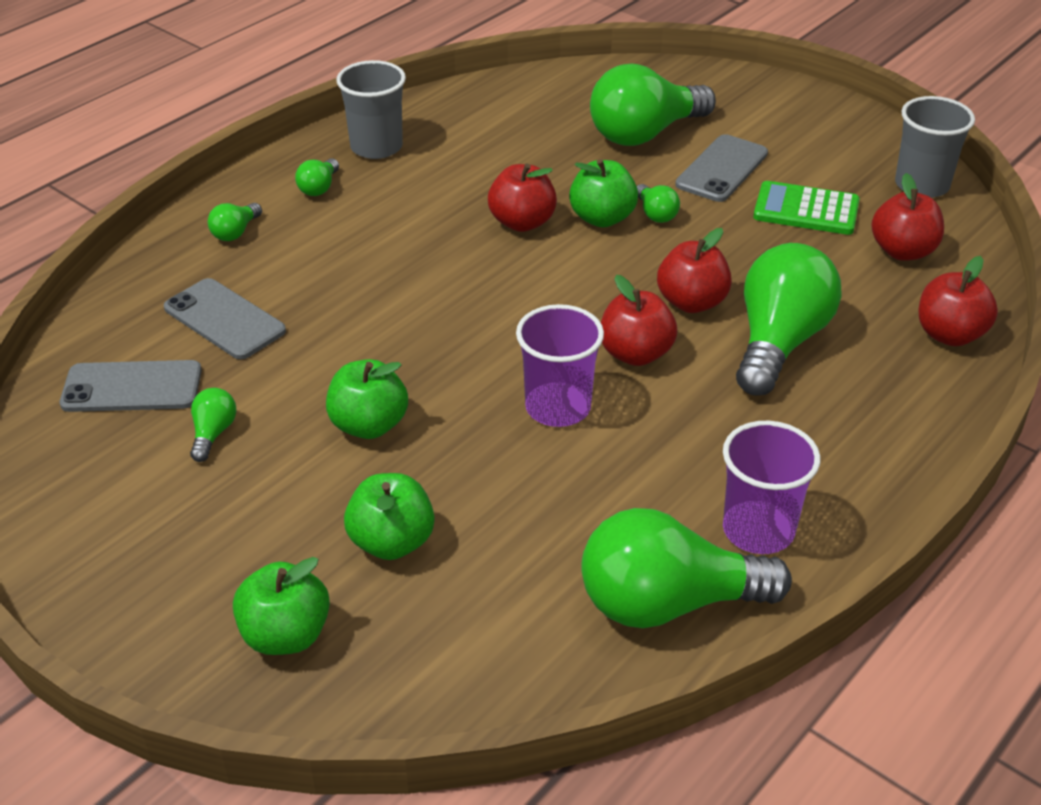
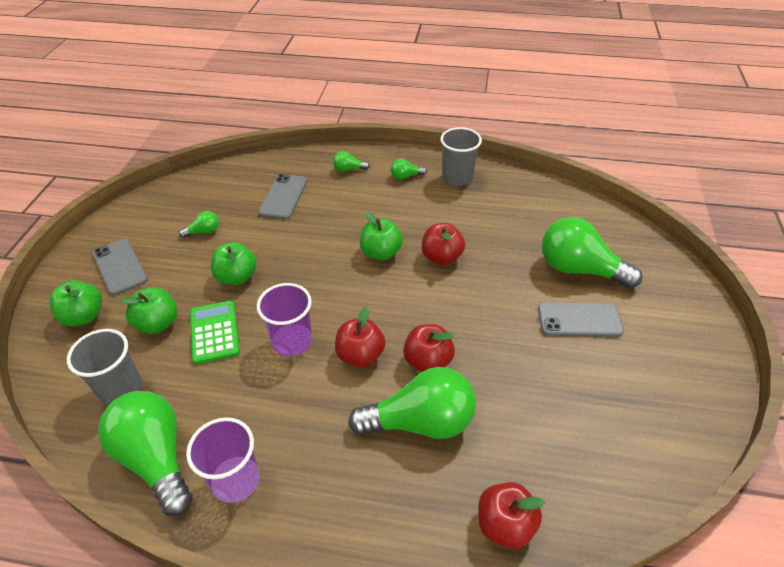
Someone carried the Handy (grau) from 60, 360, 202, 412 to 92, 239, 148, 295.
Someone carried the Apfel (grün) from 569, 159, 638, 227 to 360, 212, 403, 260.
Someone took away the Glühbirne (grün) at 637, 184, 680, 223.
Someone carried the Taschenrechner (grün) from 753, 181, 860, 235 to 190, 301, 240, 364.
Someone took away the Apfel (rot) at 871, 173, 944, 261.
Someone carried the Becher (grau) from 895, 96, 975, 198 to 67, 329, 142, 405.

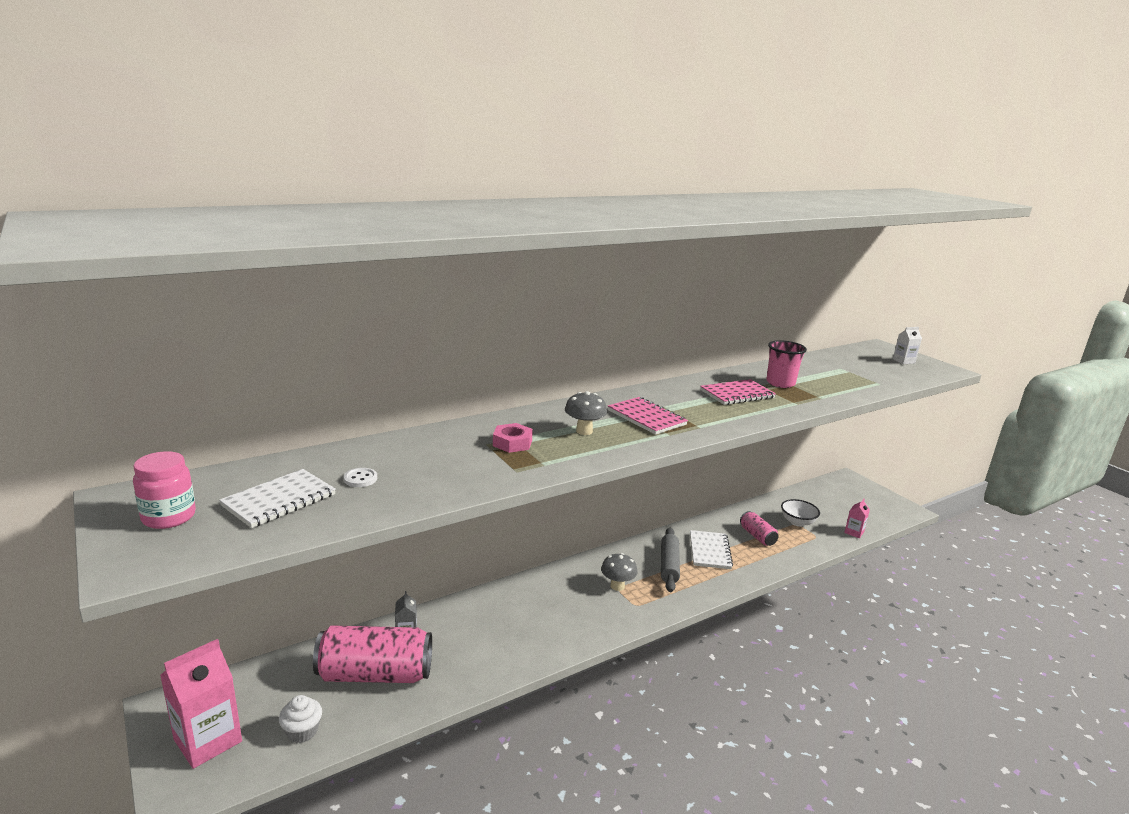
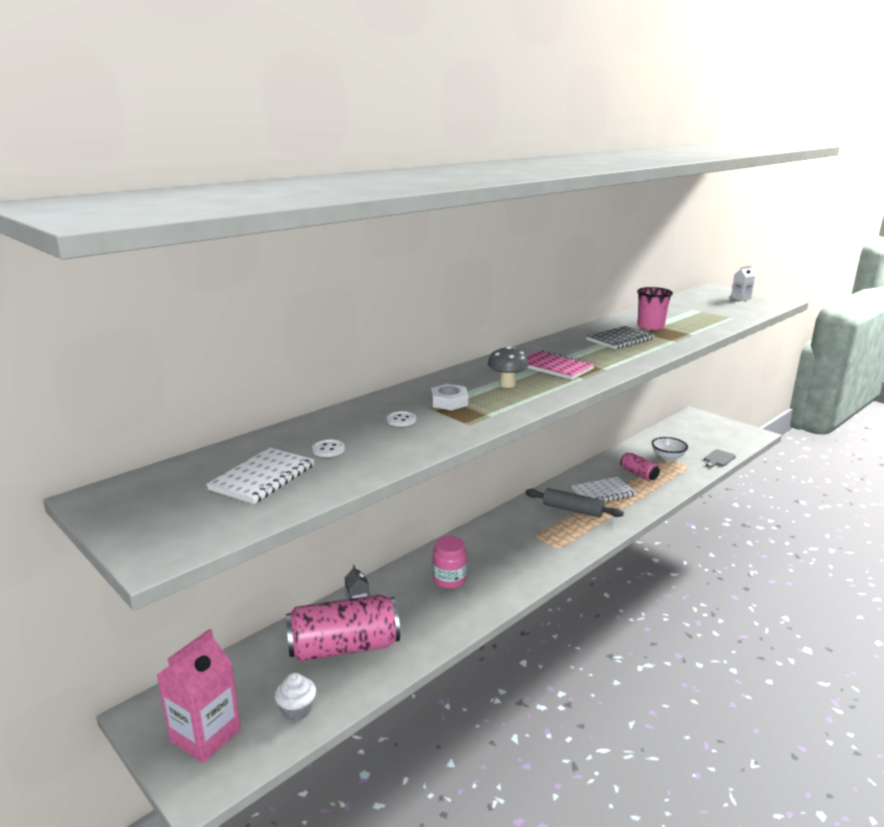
Someone carried the Einmachglas (rosa) from 133, 451, 196, 529 to 433, 536, 467, 589.
Someone repainted the Sechskantmutter (rosa) at 493, 423, 533, 453, which became the Sechskantmutter (weiß) at 431, 384, 468, 411.
Someone took away the Pilz (grau) at 601, 553, 637, 591.
Someone rotated the Nudelholz (grau) at 661, 528, 680, 592 by 60 degrees counterclockwise.
Someone rotated the Notizbuch (weiß) at 690, 530, 733, 569 by 75 degrees clockwise.
Someone repainted the Notizbuch (rosa) at 700, 379, 776, 405, which became the Notizbuch (grau) at 586, 326, 654, 349.
Someone swapped the Getränkekarton (rosa) at 844, 499, 870, 538 for the Schneidebrett (grau) at 704, 449, 736, 468.
Someone put down the Knopf (weiß) at 387, 411, 416, 427.

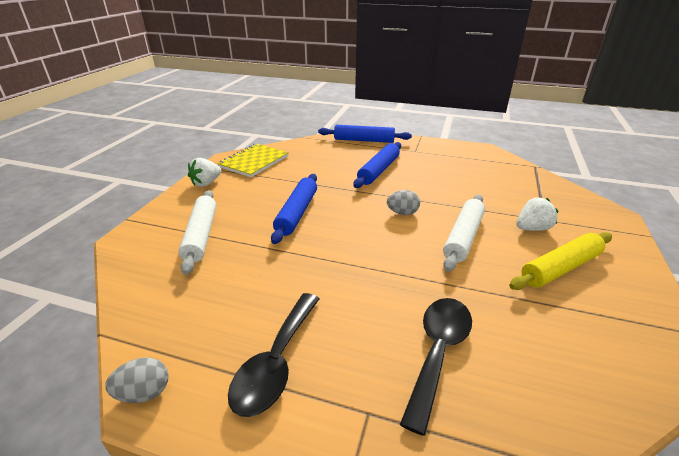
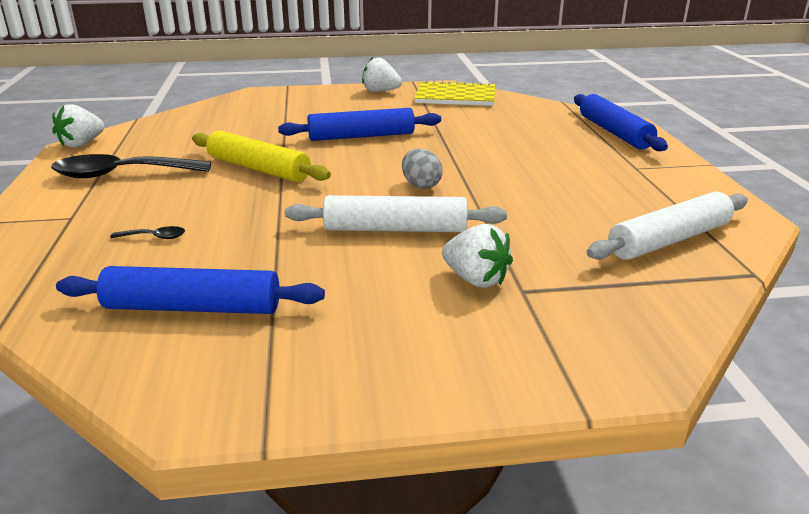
Someone swapped the Ei (grau) at 105, 357, 168, 403 for the Erdbeere (weiß) at 52, 104, 105, 148.
Someone carried the Nudelholz (weiß) from 178, 190, 216, 275 to 587, 192, 748, 260.
Someone carried the Nudelholz (blau) from 354, 142, 401, 188 to 56, 266, 325, 314.
Someone scaled the Löffel (schwarz) at 400, 298, 472, 436 by 0.40.
Someone carried the Nudelholz (gelb) from 509, 232, 612, 290 to 192, 130, 331, 182.

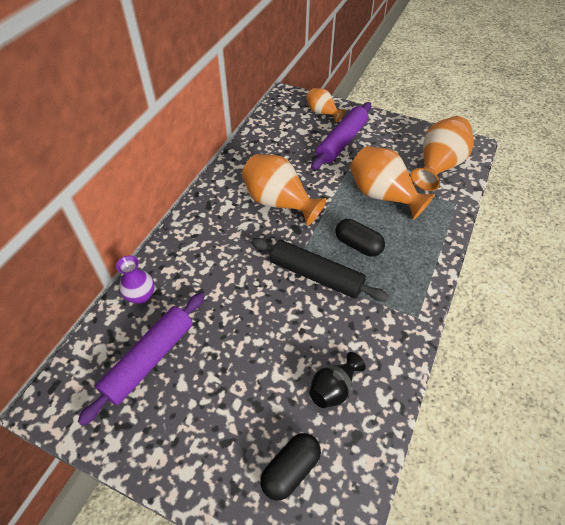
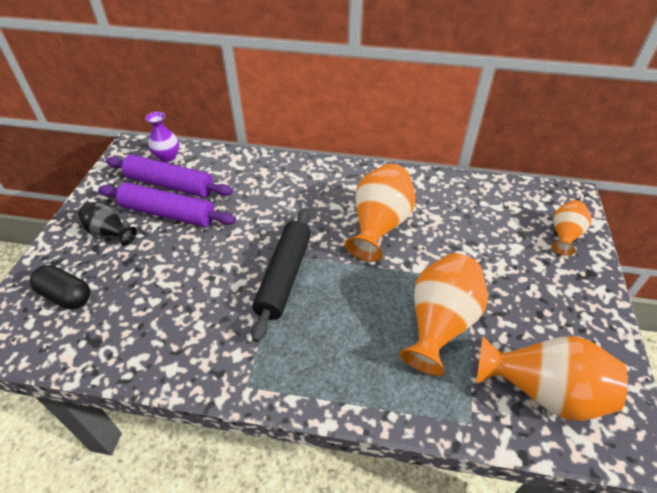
Someone carried the Vase (lila) from 116, 255, 155, 304 to 146, 112, 179, 162.
Someone carried the Vase (schwarz) from 309, 352, 366, 408 to 78, 202, 137, 246.
Someone carried the Nudelholz (lila) from 311, 102, 371, 170 to 98, 183, 236, 227.
Someone took away the Kapsel (schwarz) at 335, 219, 385, 257.

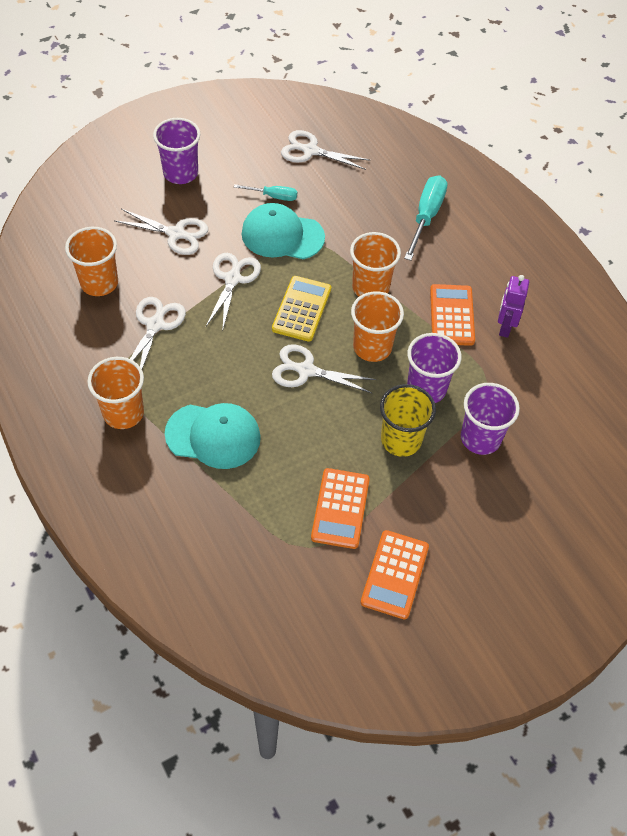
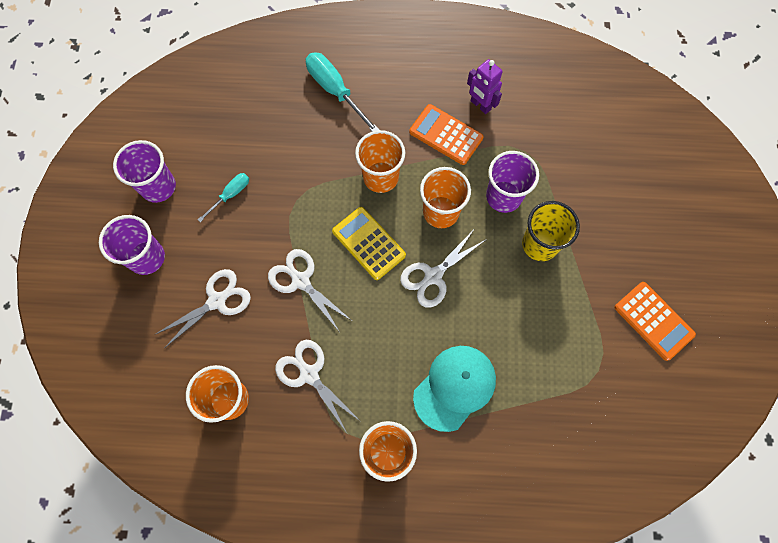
Someone took away the Kappe (türkis) at 242, 203, 325, 259.
Someone took away the Schere (weiß) at 281, 130, 370, 170.
Someone took away the Taschenrechner (orange) at 311, 468, 370, 549.
Someone carried the Becher (lila) from 461, 383, 520, 455 to 113, 140, 176, 203.

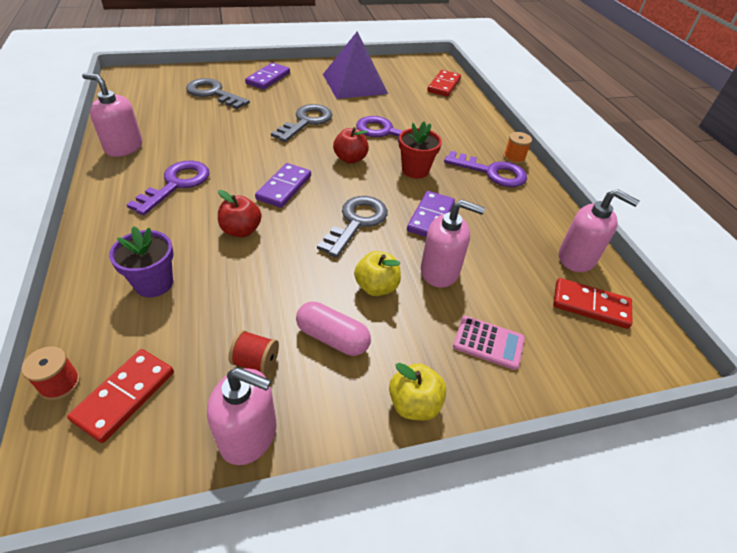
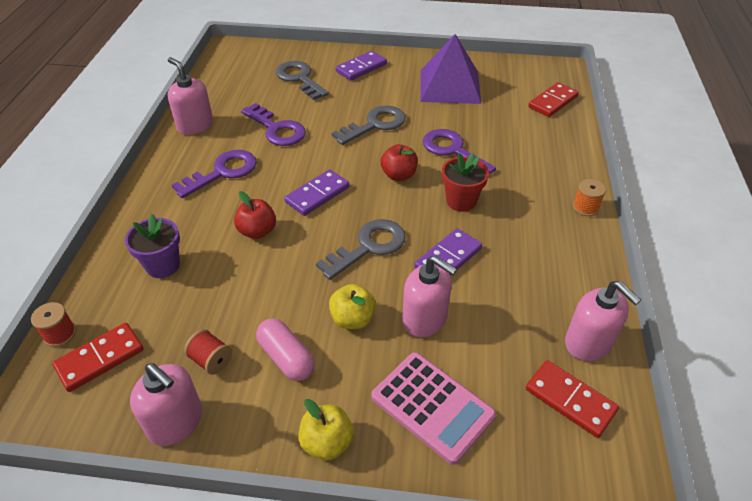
Someone carried the Schlüssel (lila) from 444, 151, 527, 187 to 241, 103, 306, 146.
Someone scaled the Taschenrechner (rosa) at 453, 316, 525, 370 by 1.60.

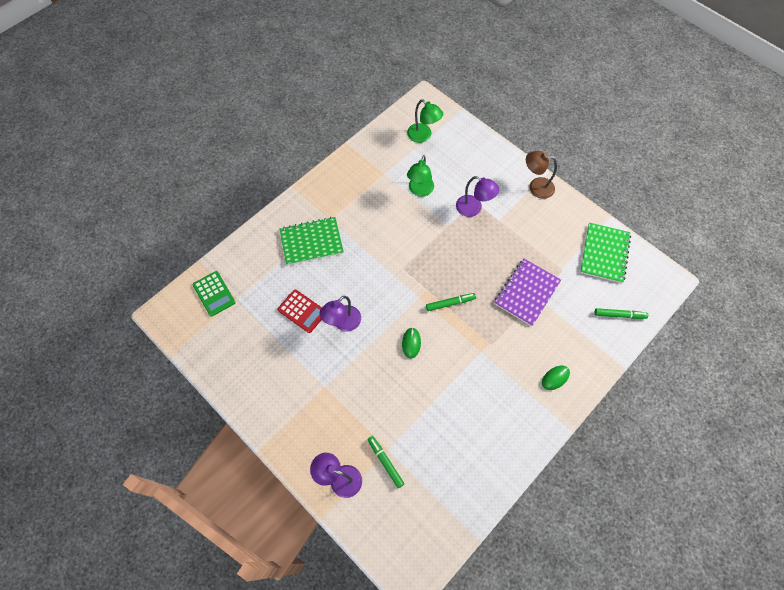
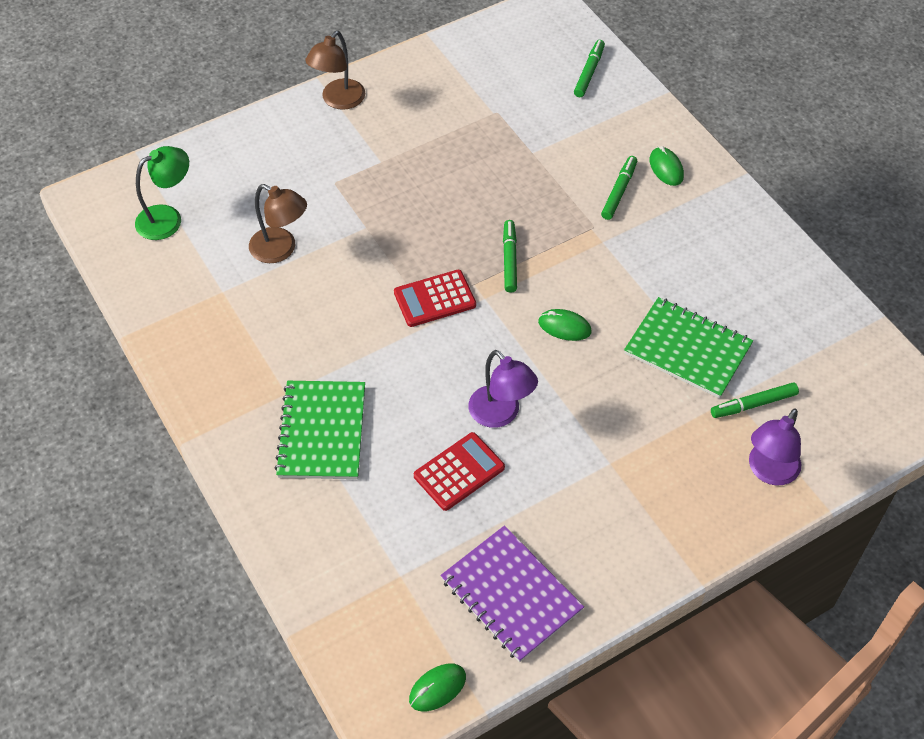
Someone took away the Taschenrechner (grün) at 193, 271, 236, 317.
Someone repainted the Lampe (grün) at 407, 155, 434, 197, which became the Lampe (braun) at 249, 184, 307, 263.
Someone took away the Lampe (lila) at 456, 176, 499, 217.
Someone carried the Notizbuch (lila) from 494, 259, 561, 326 to 440, 526, 584, 662.
Someone carried the Notizbuch (grün) from 580, 223, 631, 283 to 624, 297, 753, 398.
Someone put down the Taschenrechner (rot) at 394, 270, 476, 327.
Someone put down the Computermaus (grün) at 409, 664, 466, 711.
Someone put down the Filzstift (grün) at 601, 156, 637, 220.

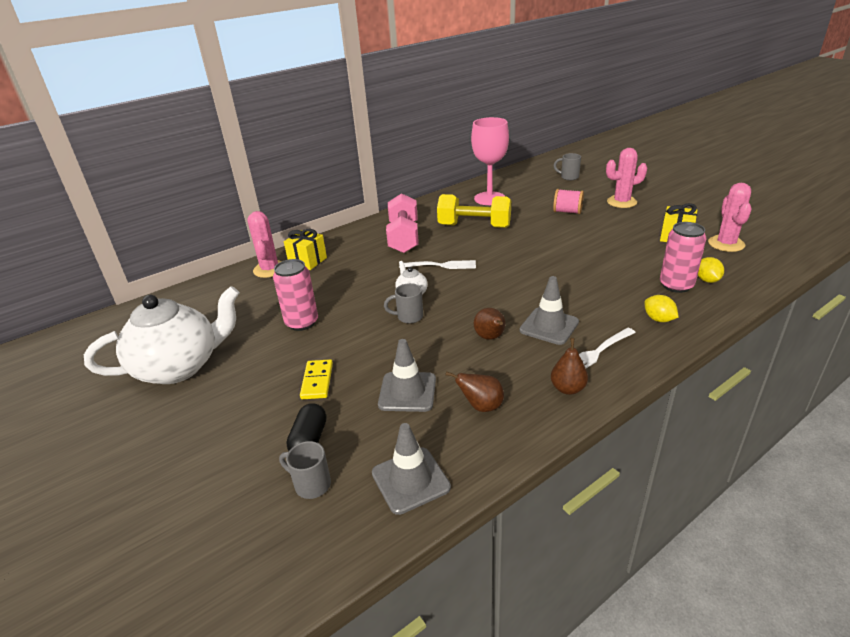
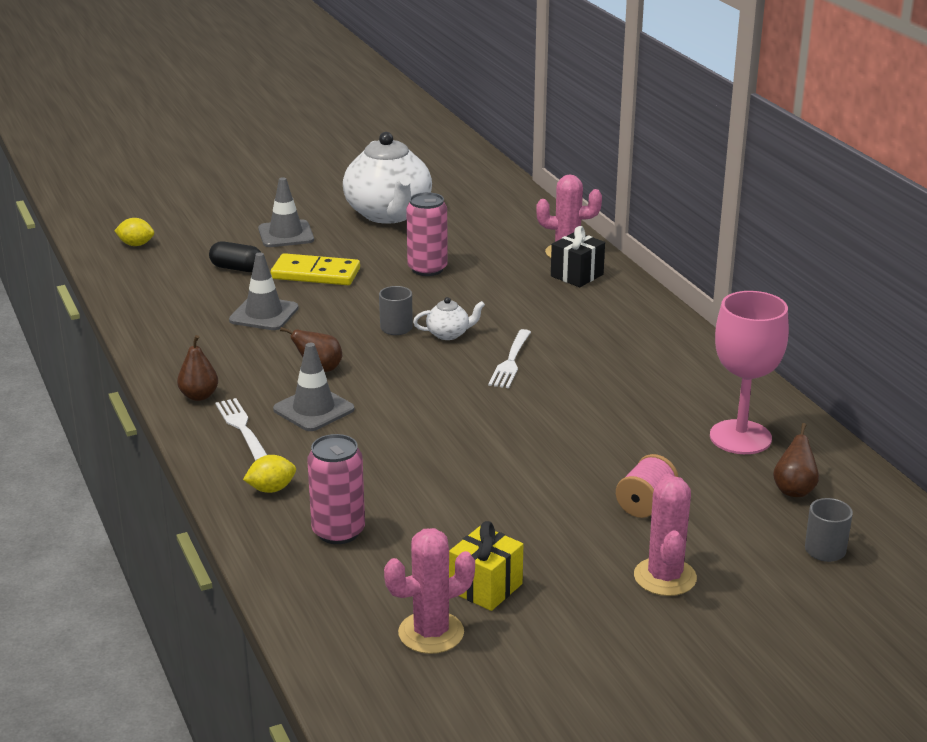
Someone took away the Tasse (grau) at 279, 441, 331, 499.
Someone repainted the Geschenk (gelb) at 284, 229, 327, 270, which became the Geschenk (schwarz) at 551, 226, 605, 287.
Someone scaled the Dominostein (gelb) at 300, 359, 333, 399 by 1.53.
Someone carried the Leitkegel (grau) from 372, 423, 451, 515 to 258, 177, 314, 247.
Someone took away the Hantel (rosa) at 386, 193, 419, 253.
Someone took away the Hantel (gelb) at 437, 194, 511, 228.
Someone carried the Birne (braun) from 445, 371, 504, 412 to 773, 423, 819, 497.
Someone carried the Zitrone (gelb) from 698, 257, 724, 283 to 114, 218, 154, 246.
Someone rotated the Kaktus (rosa) at 708, 183, 752, 252 by 45 degrees counterclockwise.

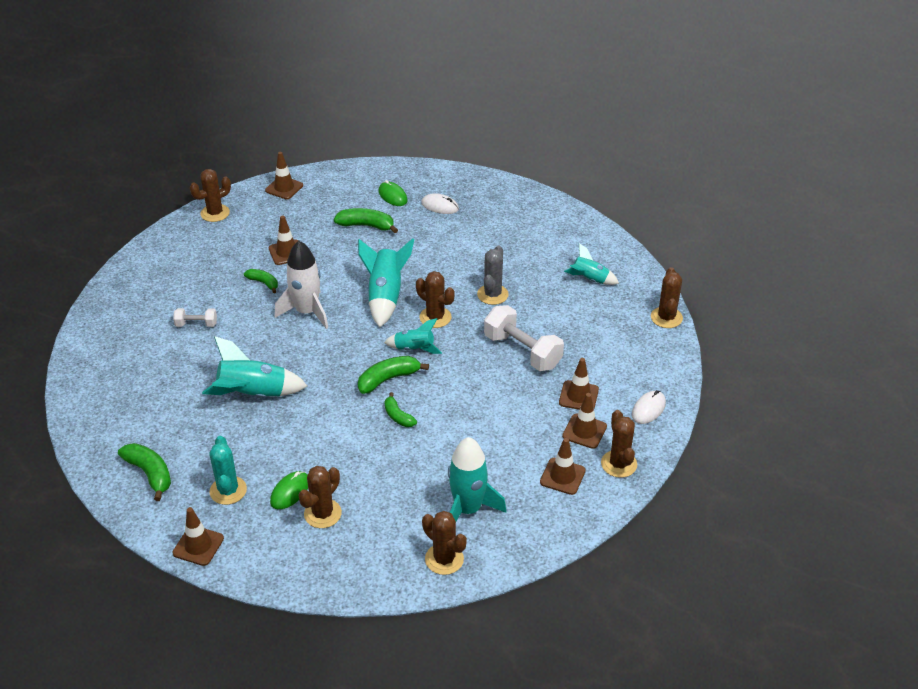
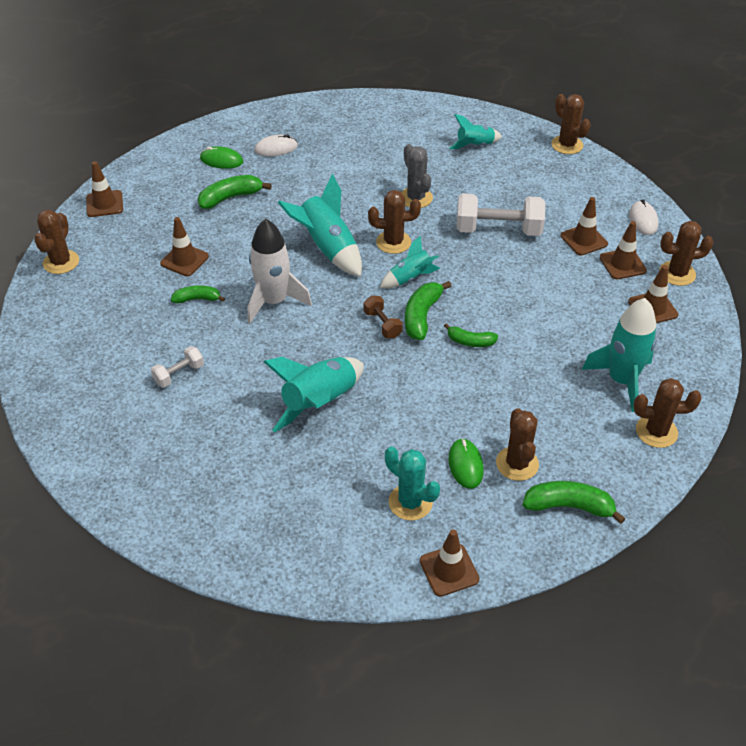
Someone carried the Banane (grün) from 118, 443, 171, 501 to 523, 481, 626, 524.
Someone rotated the Kaktus (braun) at 601, 410, 637, 478 by 45 degrees counterclockwise.
Someone put down the Hantel (braun) at 364, 296, 403, 338.

